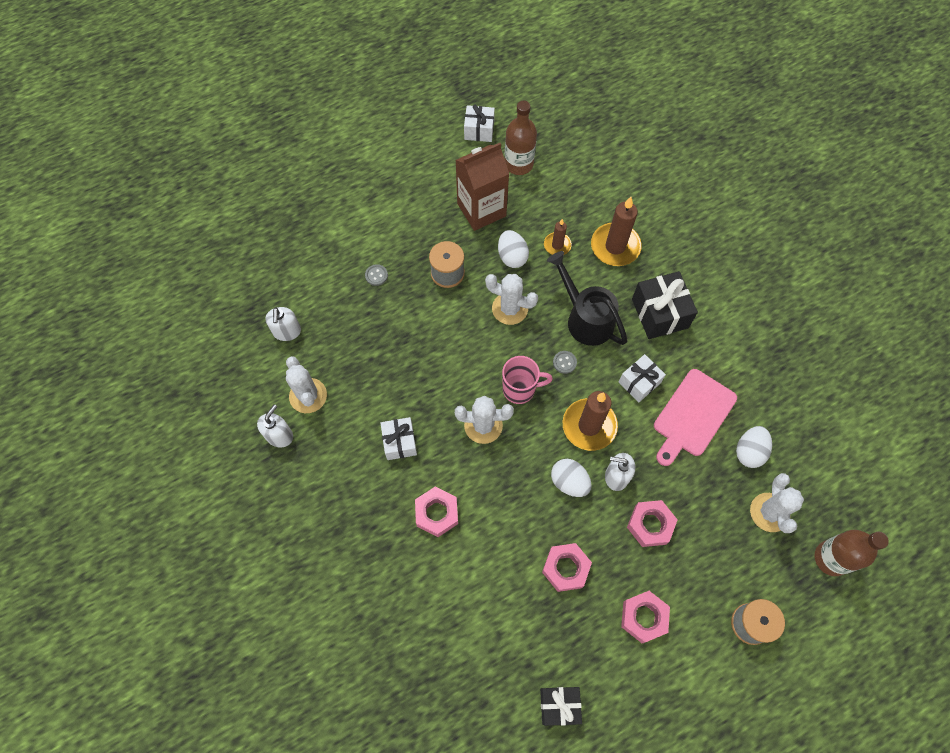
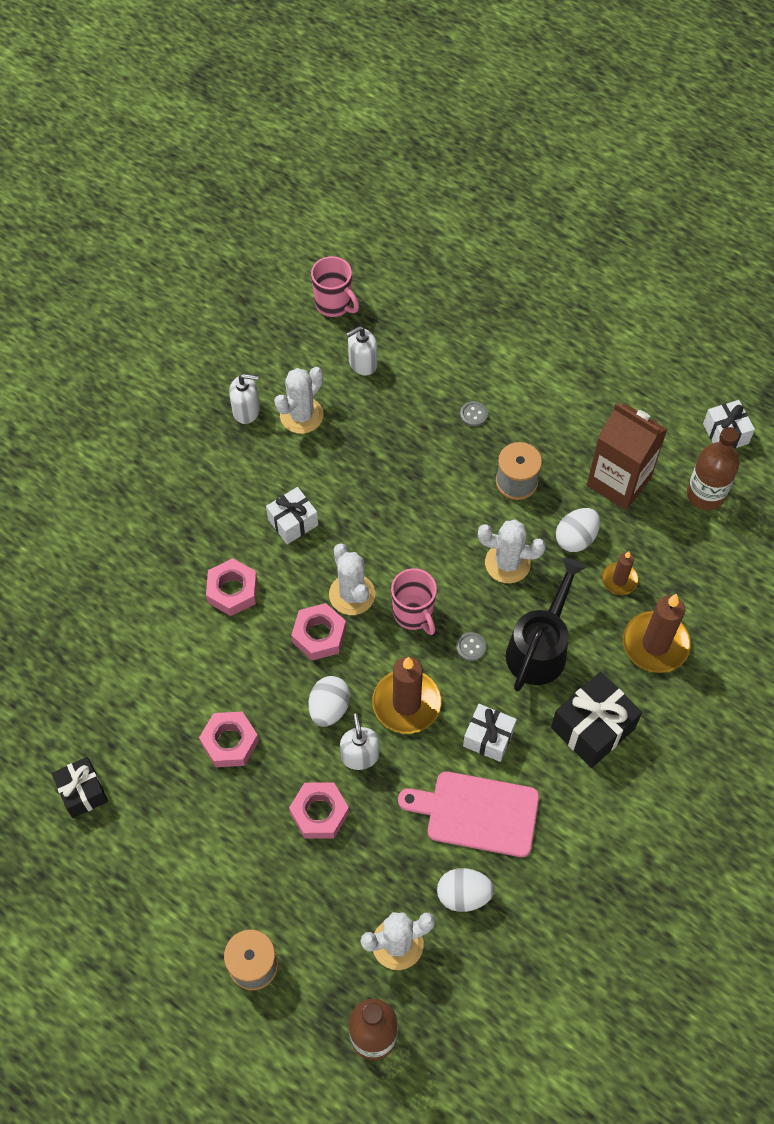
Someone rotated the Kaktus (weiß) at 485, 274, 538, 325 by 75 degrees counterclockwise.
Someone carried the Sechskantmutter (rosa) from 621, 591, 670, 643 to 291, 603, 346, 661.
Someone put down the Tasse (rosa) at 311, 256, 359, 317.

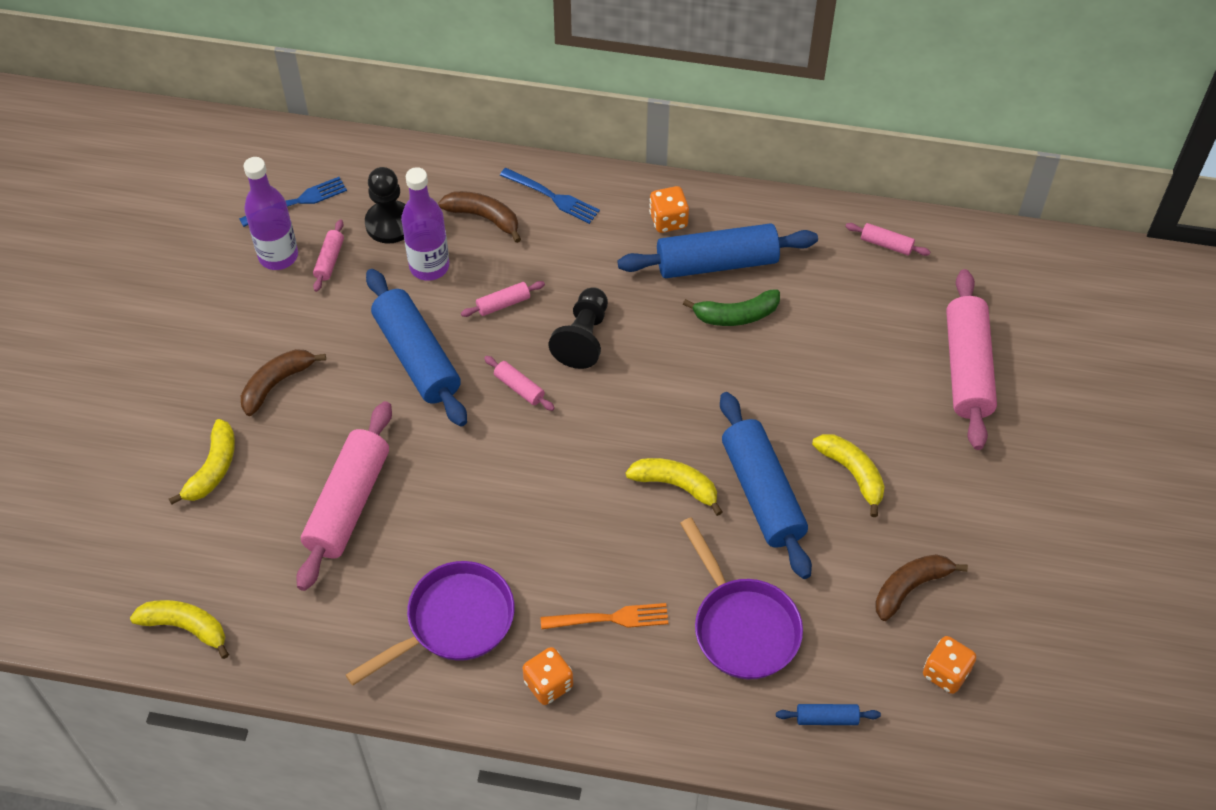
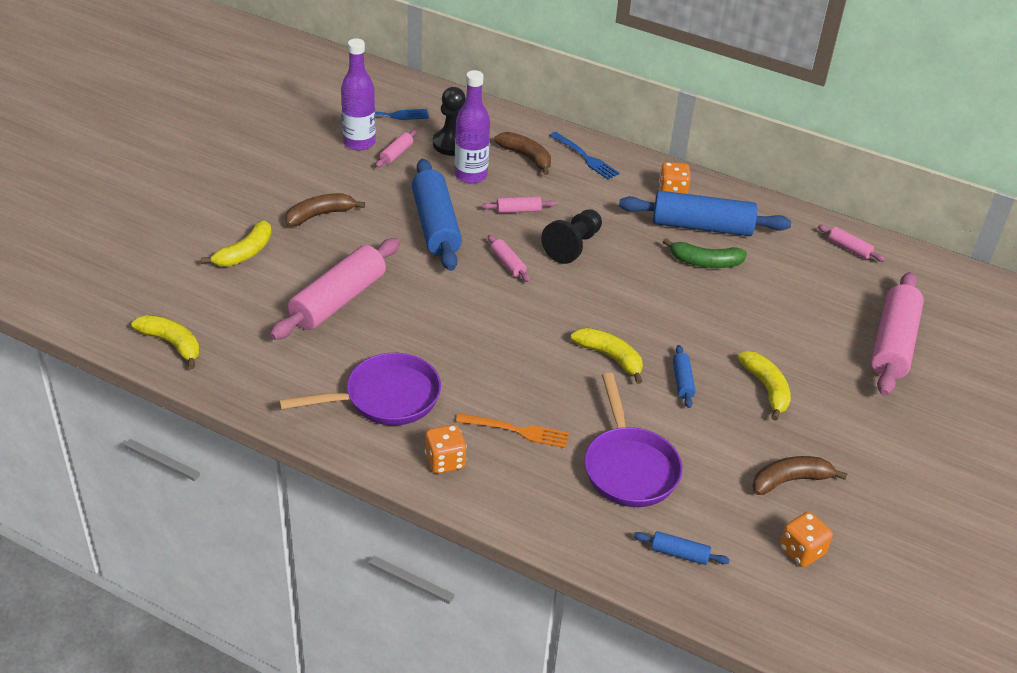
Someone scaled the Nudelholz (blau) at 720, 392, 812, 579 by 0.44.

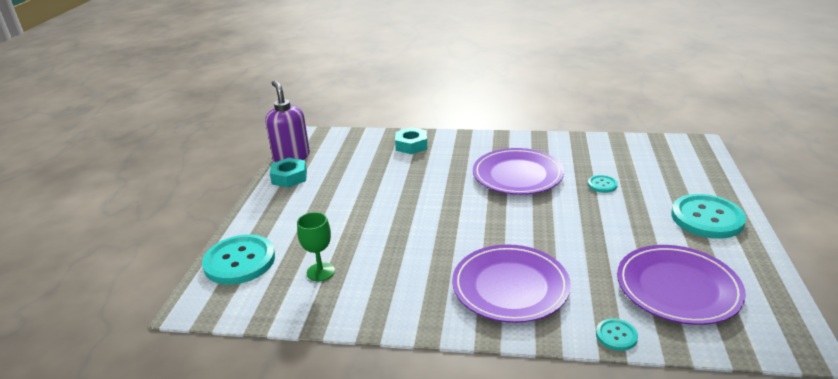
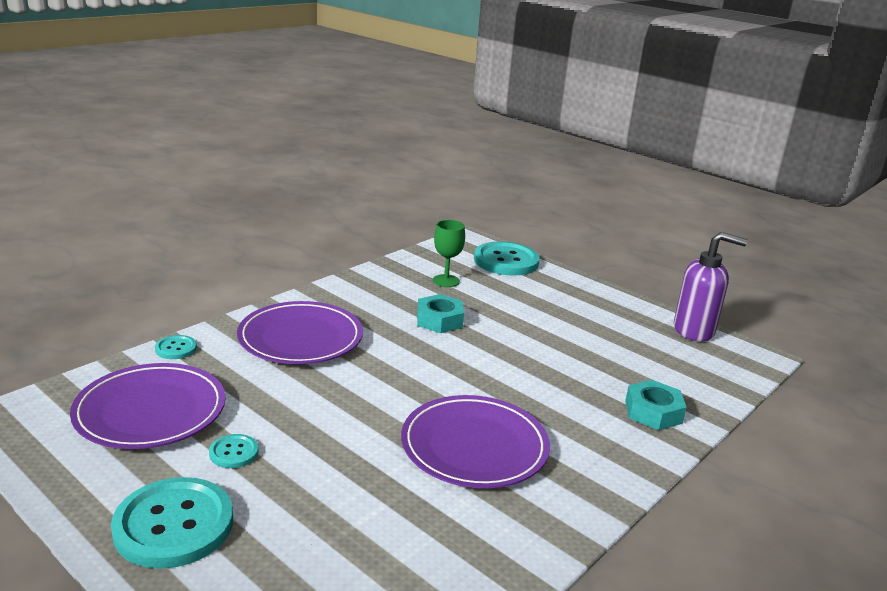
Someone carried the Sechskantmutter (türkis) from 270, 158, 307, 188 to 417, 294, 464, 333.
Someone carried the Knopf (türkis) from 588, 175, 618, 193 to 209, 434, 258, 468.

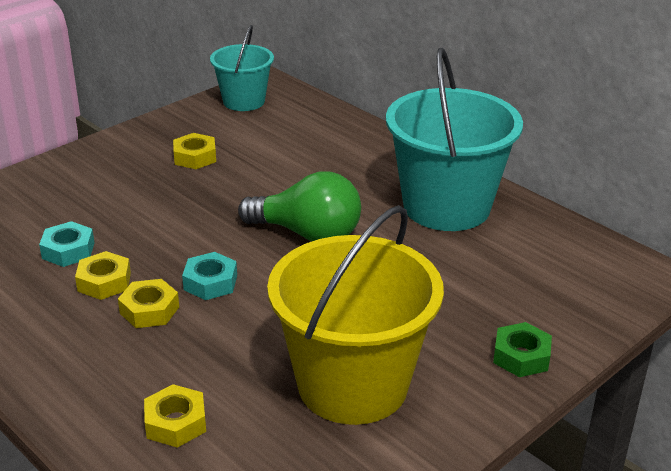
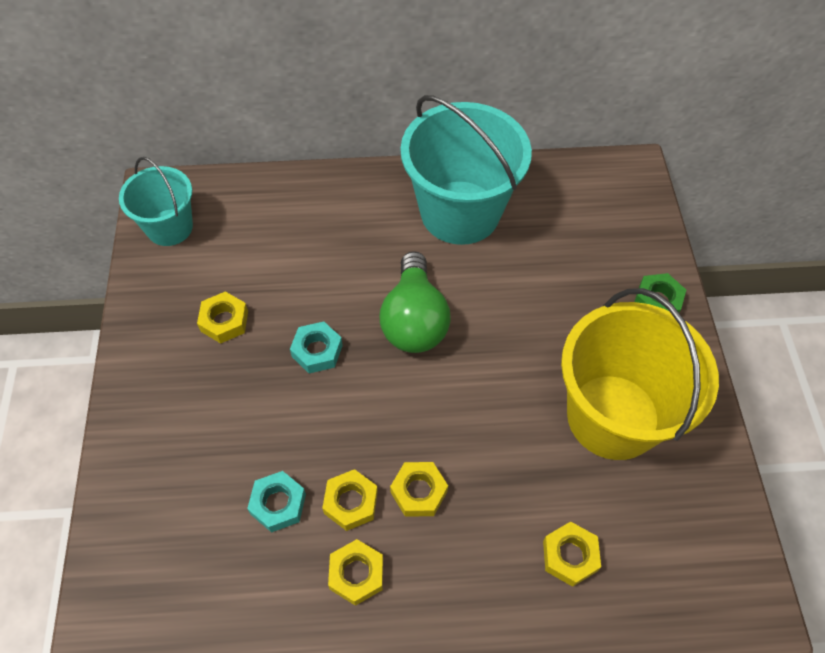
Someone carried the Sechskantmutter (türkis) from 182, 252, 237, 300 to 290, 321, 343, 373.
Someone rotated the Glühbirne (grün) at 238, 171, 361, 242 by 120 degrees clockwise.
Someone put down the Sechskantmutter (gelb) at 328, 539, 383, 606.

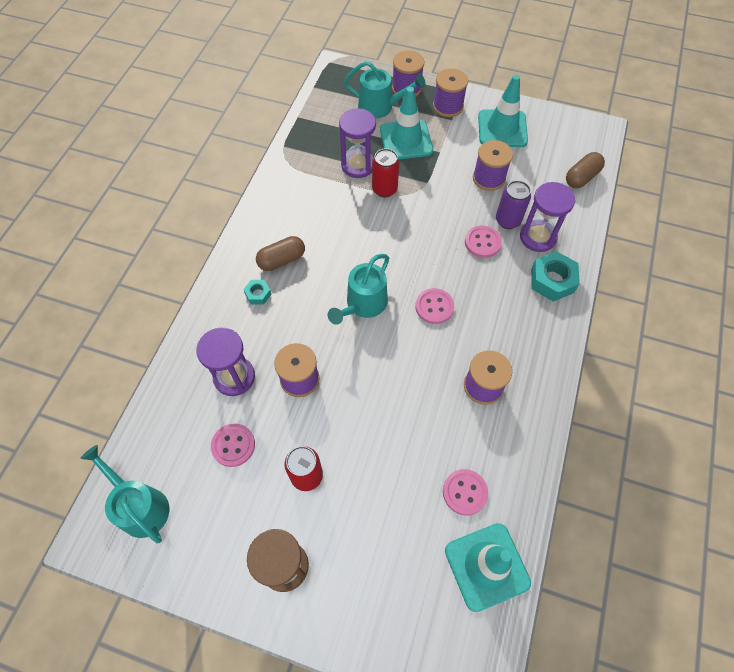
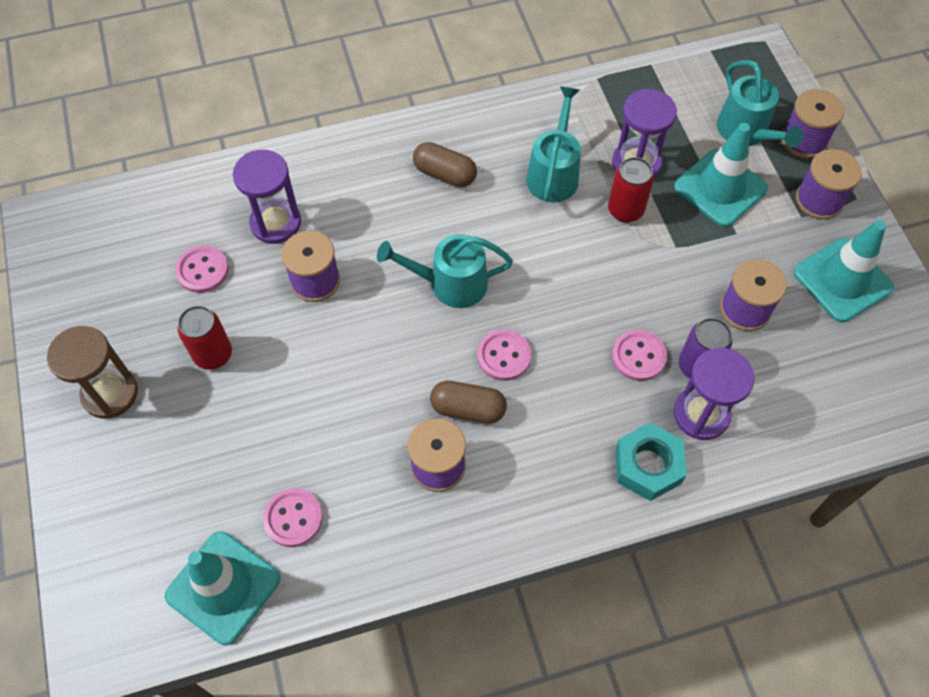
Someone carried the Gießkanne (türkis) from 81, 445, 169, 543 to 526, 86, 581, 202.
Someone took away the Sechskantmutter (türkis) at 243, 280, 272, 304.
Someone carried the Kapsel (braun) from 566, 152, 605, 188 to 430, 381, 507, 423.

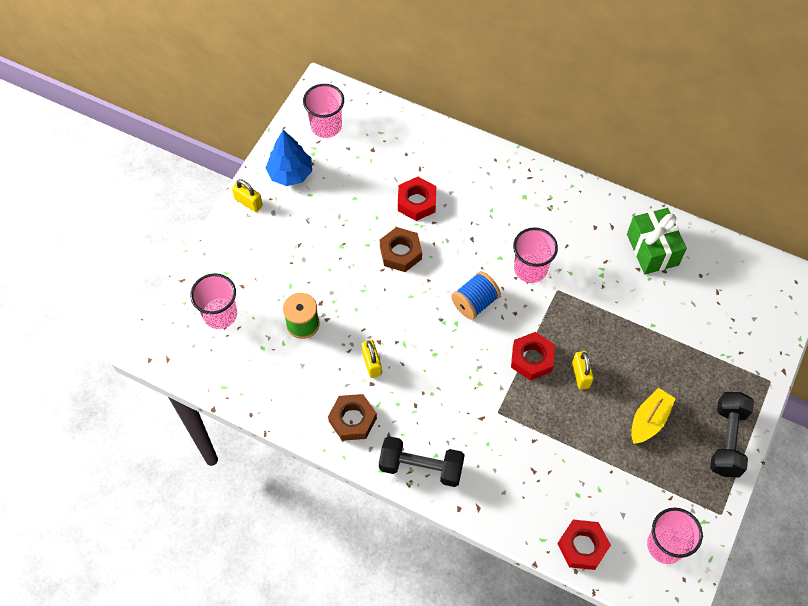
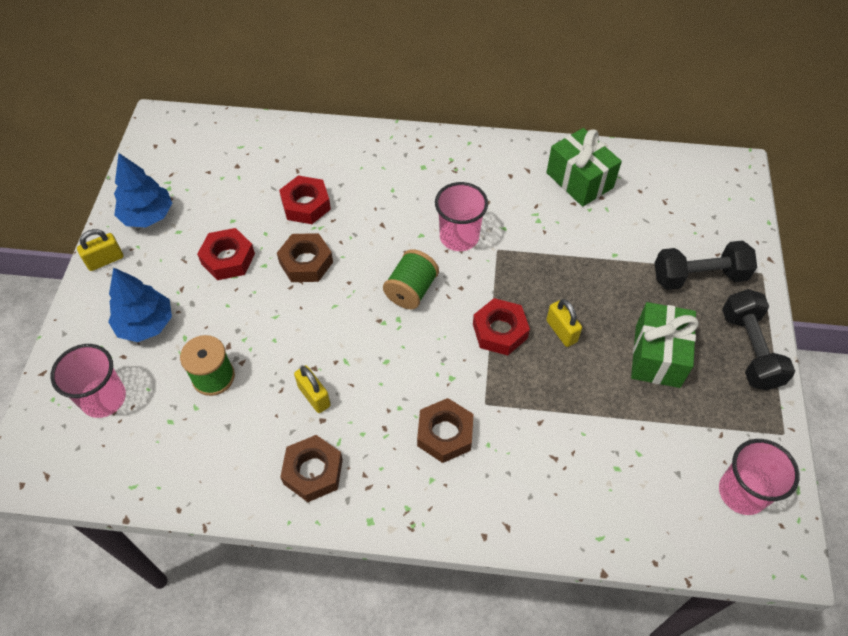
Someone rotated the Vorhängeschloss (gelb) at 232, 179, 263, 212 by 45 degrees counterclockwise.
Someone took away the Becher (rosa) at 303, 84, 344, 138.
Someone carried the Hantel (schwarz) from 379, 436, 465, 487 to 655, 241, 757, 290.
Someone repainted the Garnrolle (blau) at 451, 271, 501, 320, which became the Garnrolle (grün) at 383, 249, 439, 310.
Someone carried the Sechskantmutter (rot) from 558, 520, 611, 570 to 197, 228, 255, 280.
Someone swapped the Boot (gelb) at 631, 388, 676, 444 for the Geschenk (grün) at 631, 302, 699, 388.
Someone put down the Baum (blau) at 108, 267, 172, 342.
Someone put down the Sechskantmutter (braun) at 417, 398, 474, 463.

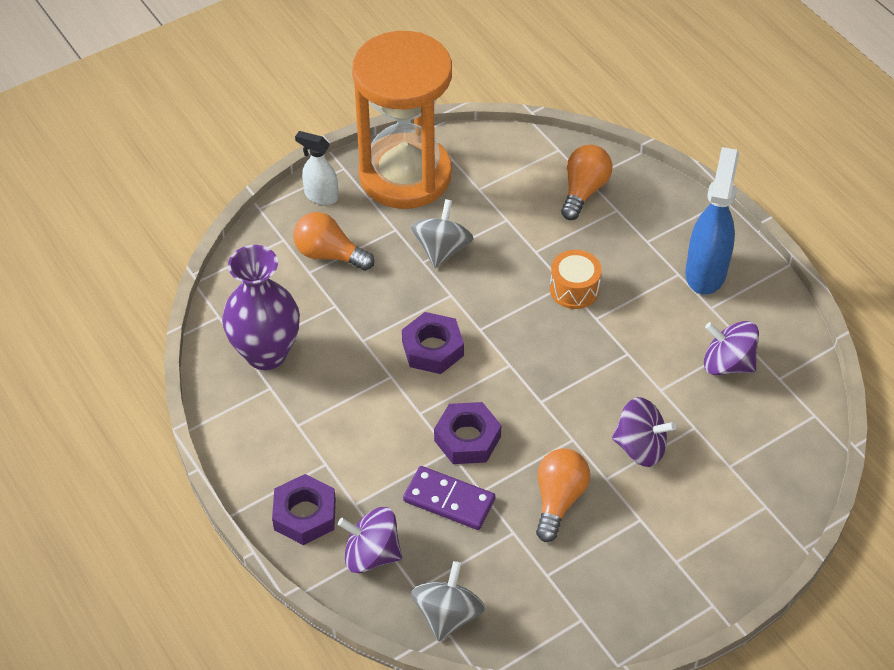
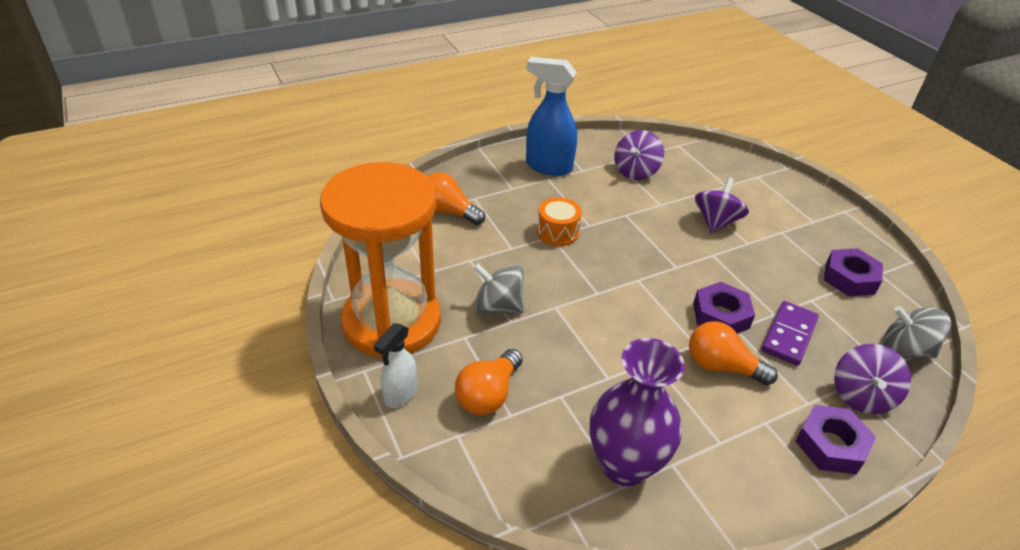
Someone carried the Sechskantmutter (lila) from 402, 312, 464, 374 to 824, 248, 883, 296.
Someone carried the Glühbirne (orange) from 536, 449, 590, 542 to 689, 321, 778, 385.

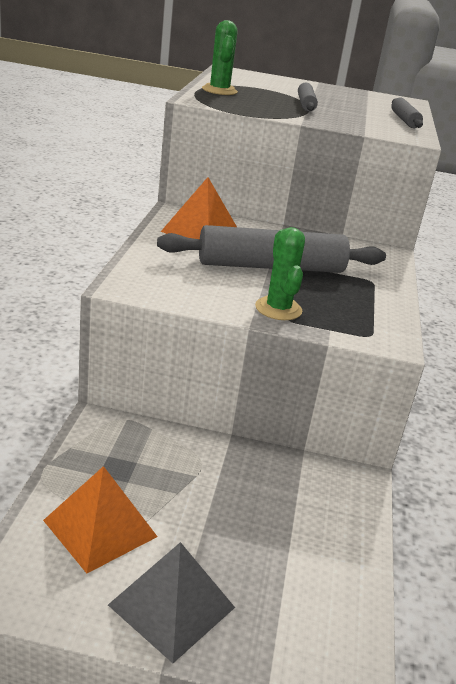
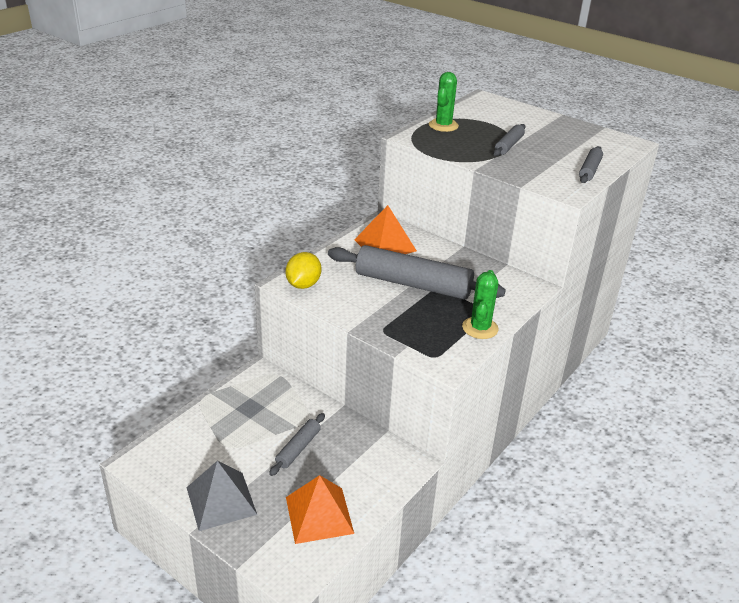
Someone carried the Pyramide (orange) from 43, 466, 158, 573 to 286, 475, 354, 544.
Someone carried the Kaktus (grün) from 255, 227, 305, 320 to 462, 270, 499, 339.
Someone put down the Nudelholz (grau) at 269, 413, 325, 476.
Someone put down the Zitrone (gelb) at 285, 252, 321, 289.

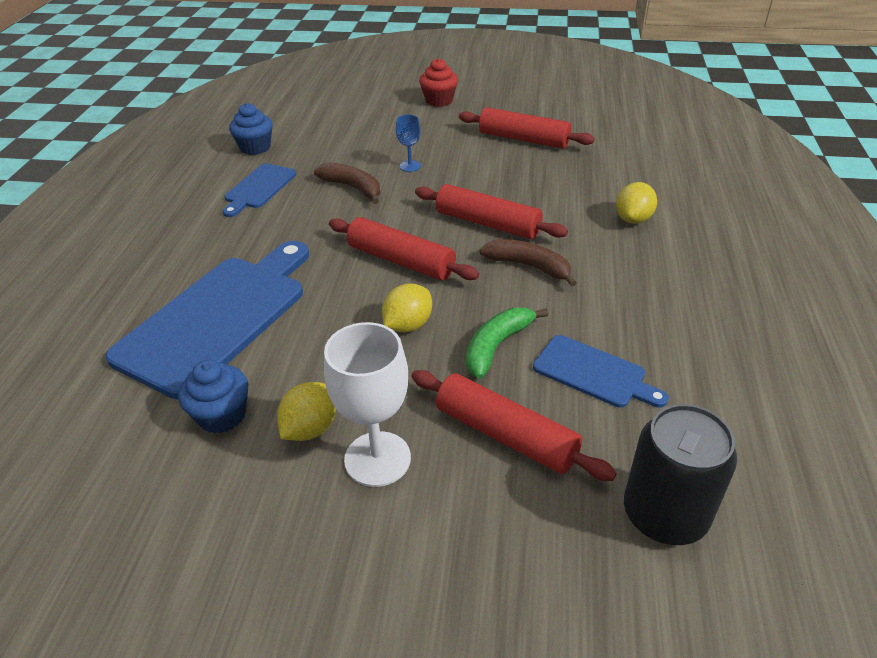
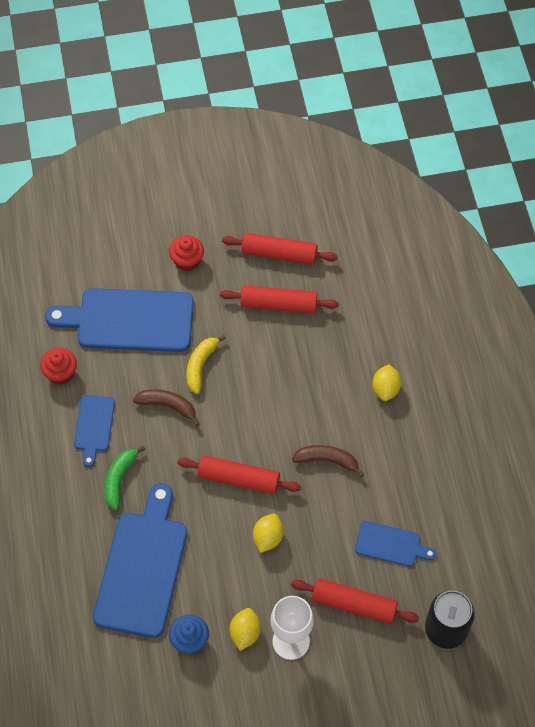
Someone repainted the Muffin (blau) at 229, 103, 273, 155, which became the Muffin (rot) at 40, 348, 77, 385.
Someone swapped the Kelch (blau) at 396, 115, 421, 172 for the Banane (gelb) at 187, 335, 226, 394.
Someone carried the Nudelholz (rot) from 415, 184, 568, 239 to 222, 233, 337, 265.
Someone carried the Banane (grün) from 466, 308, 548, 379 to 104, 446, 146, 510.
Someone put down the Schneidebrett (blau) at 45, 288, 194, 352.

